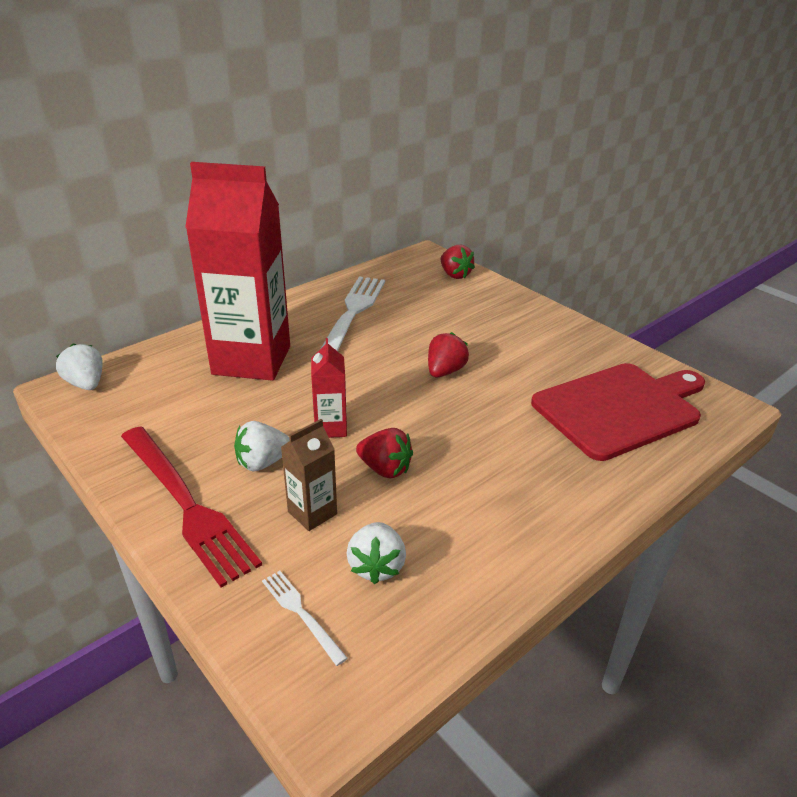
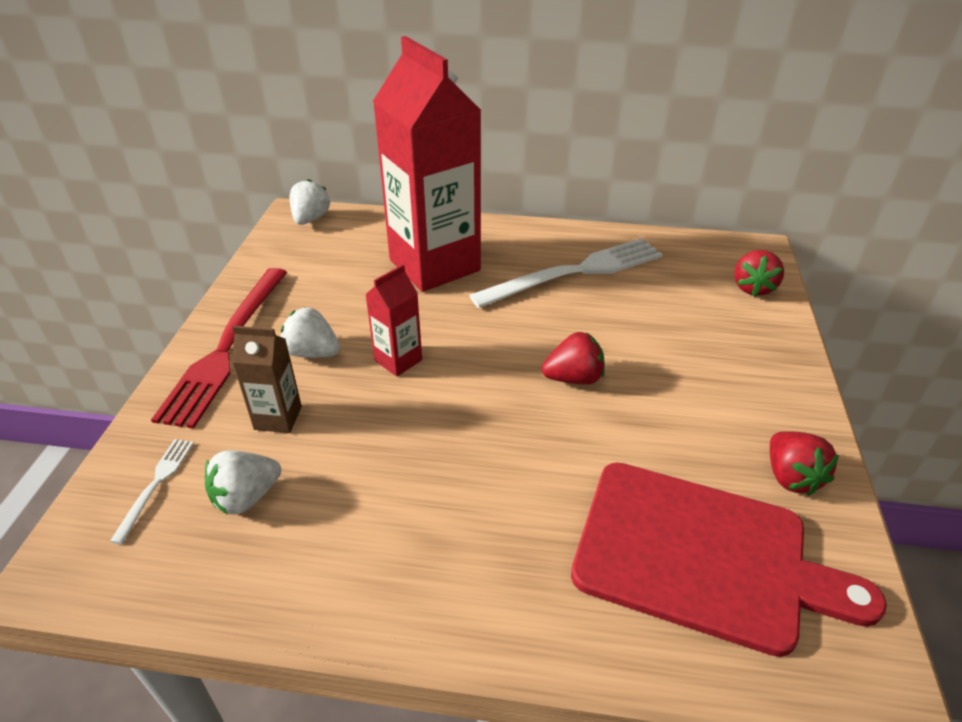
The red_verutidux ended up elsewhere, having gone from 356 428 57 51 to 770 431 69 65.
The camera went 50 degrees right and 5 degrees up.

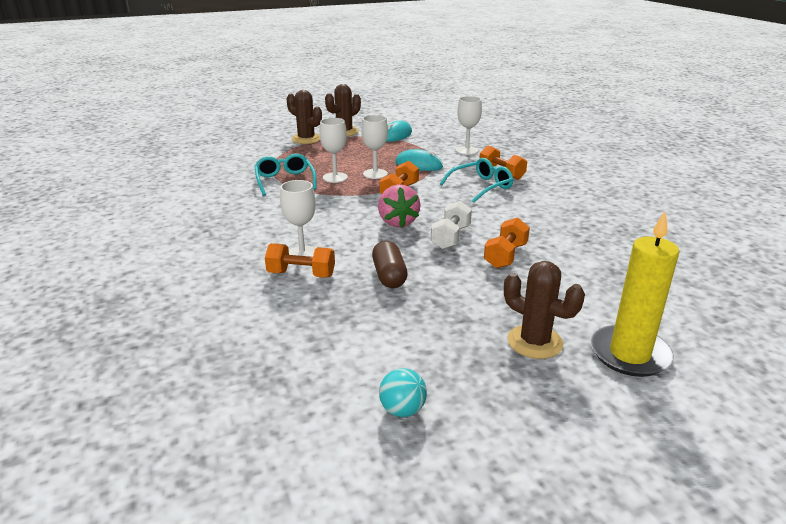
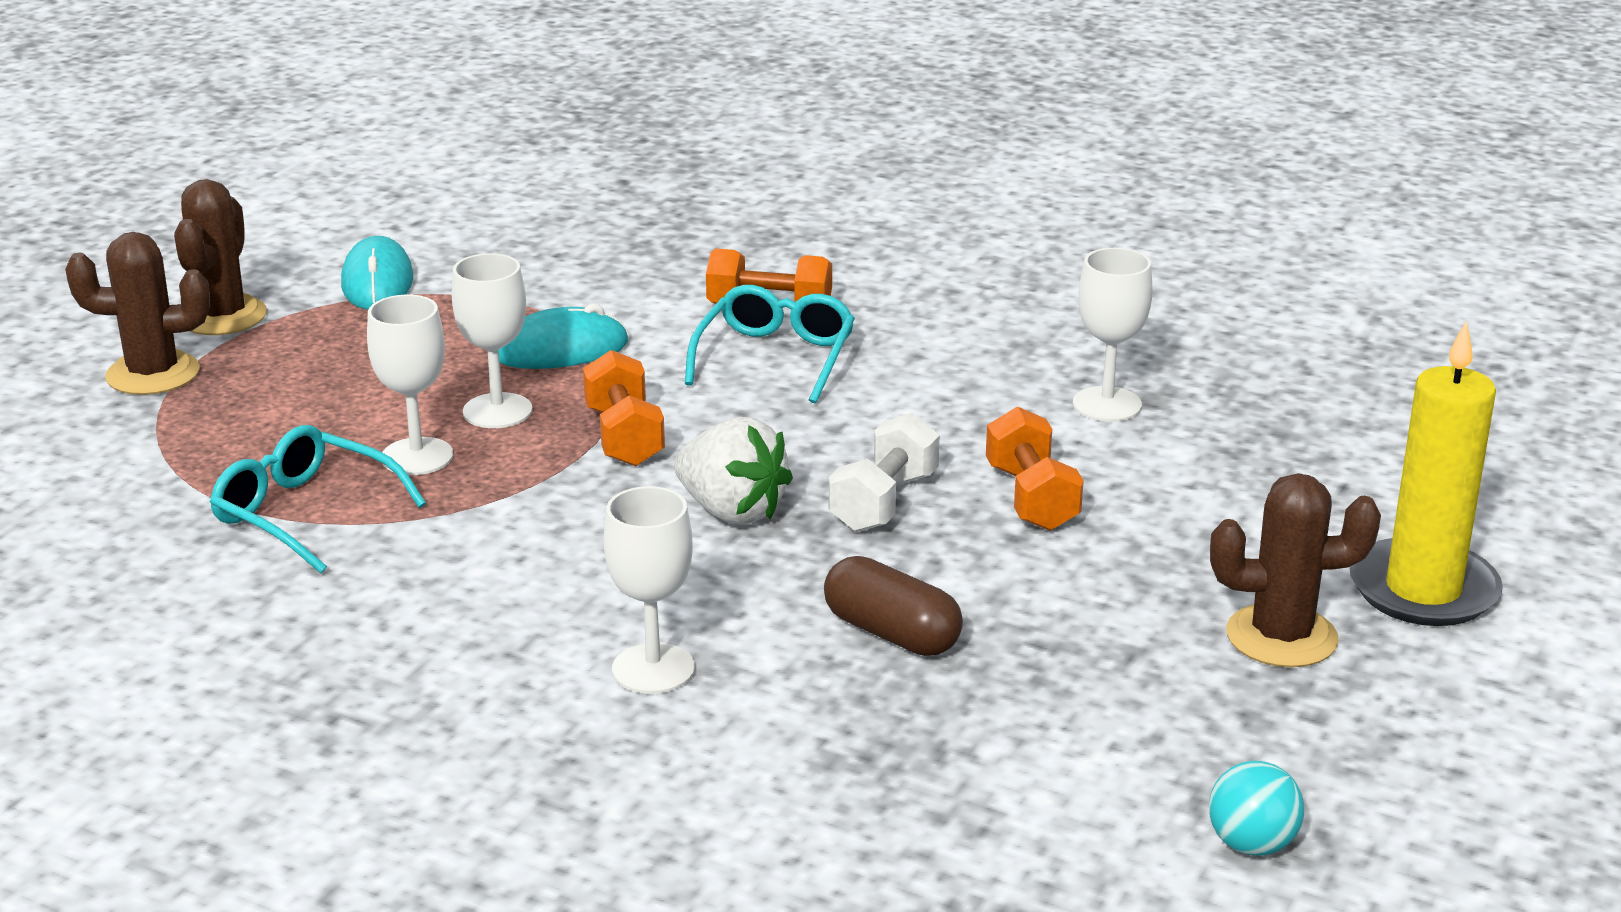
What was the pink_verutidux at 378 184 43 43 turned into the white_verutidux at 674 417 119 108.
The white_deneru at 431 201 41 48 ended up facing another way, 45 degrees clockwise from before.
The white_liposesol ended up elsewhere, having gone from 456 96 26 59 to 1073 248 80 174.
The second view lost the orange_deneru at 265 243 70 35.
The camera went 40 degrees left and 0 degrees up.

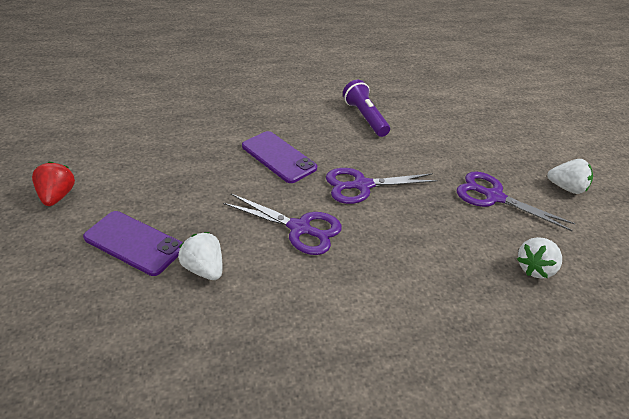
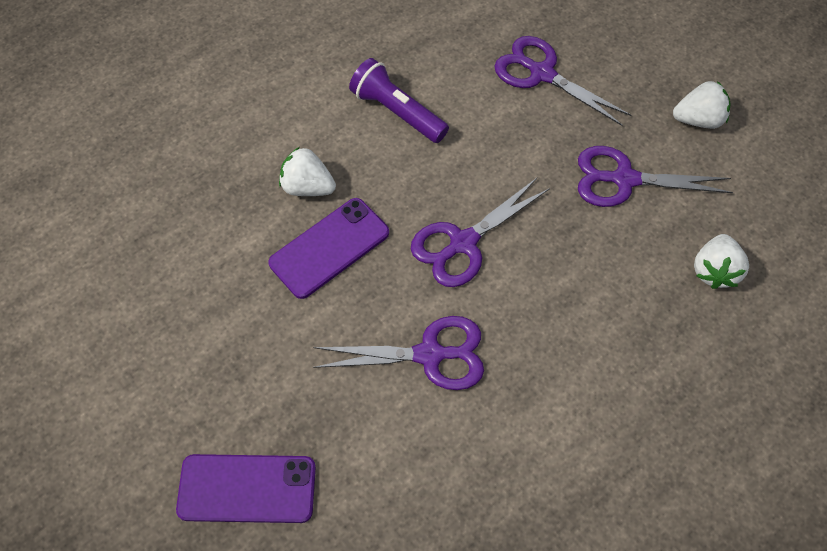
The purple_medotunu at 242 131 75 52 ended up facing another way, 60 degrees counterclockwise from before.
The white_verutidux ended up elsewhere, having gone from 178 232 44 48 to 279 147 57 49.
The second view gained the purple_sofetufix at 494 36 137 90.
The second view lost the red_verutidux at 32 161 43 45.
The camera went 25 degrees left and 20 degrees up.

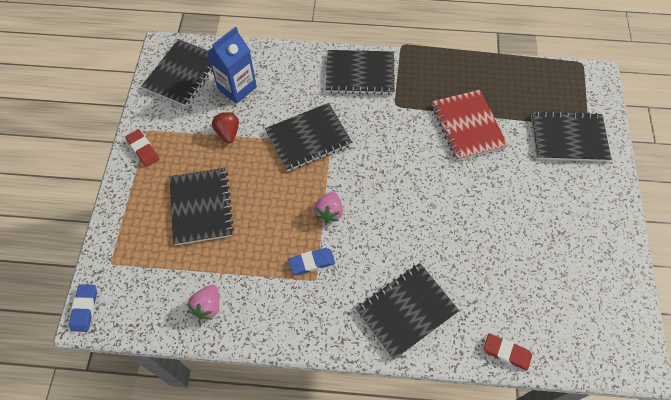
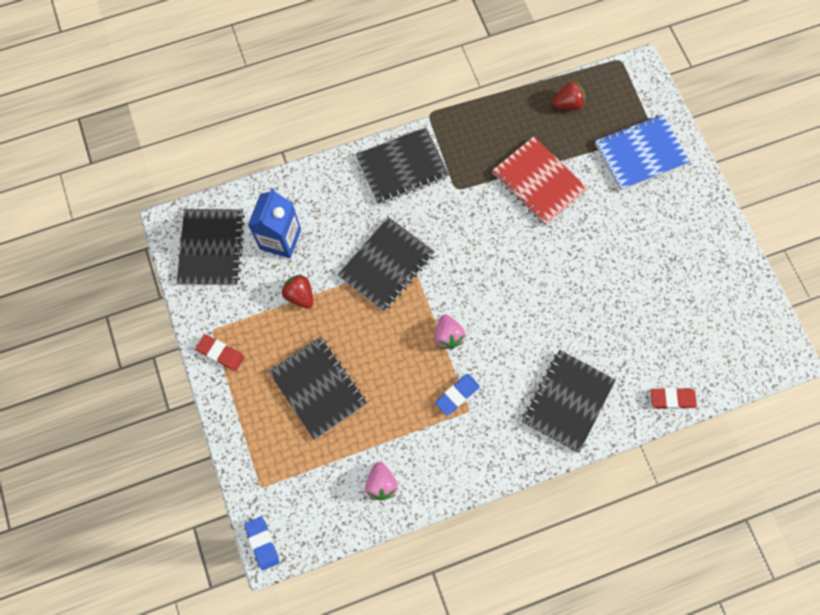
The second view gained the red_verutidux at 552 81 33 29.
What was the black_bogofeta at 531 111 81 51 turned into the blue_bogofeta at 595 115 95 76.
The camera went 25 degrees left and 10 degrees up.

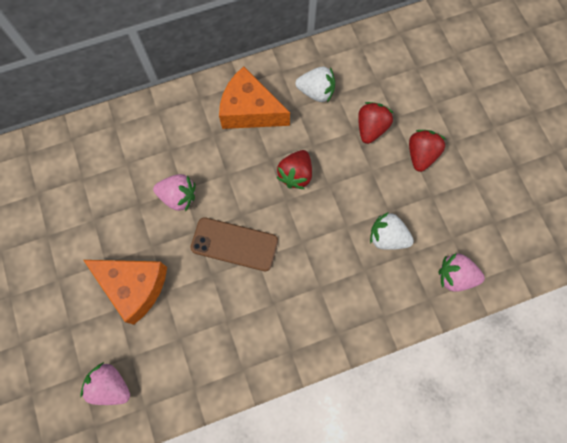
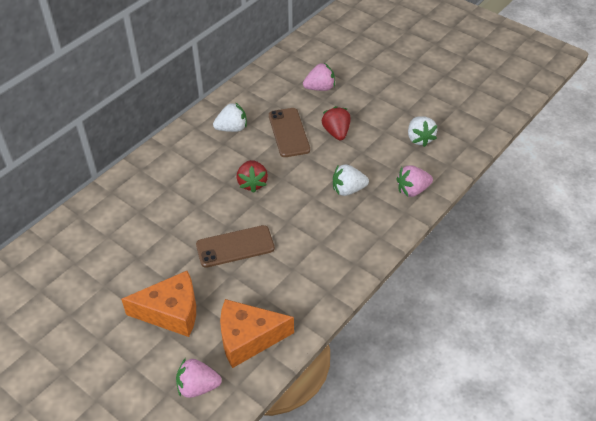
The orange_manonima ended up elsewhere, having gone from 219 66 71 63 to 220 299 74 69.
Where the red_verutidux stood at 358 102 35 42, the brown_medotunu came to stand at 269 108 41 49.
The pink_verutidux ended up elsewhere, having gone from 153 174 42 38 to 303 63 32 28.
The second view gained the white_verutidux at 408 116 29 31.
The camera went 30 degrees left and 25 degrees down.

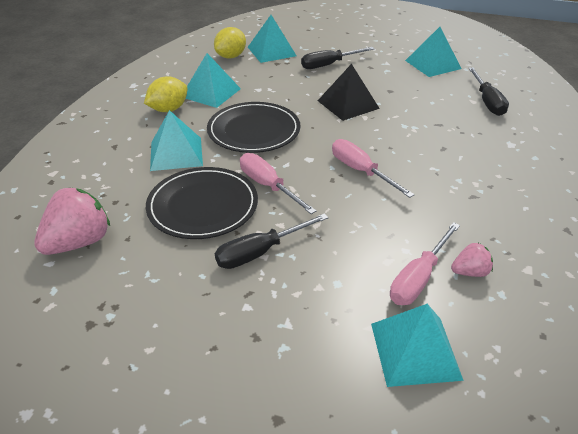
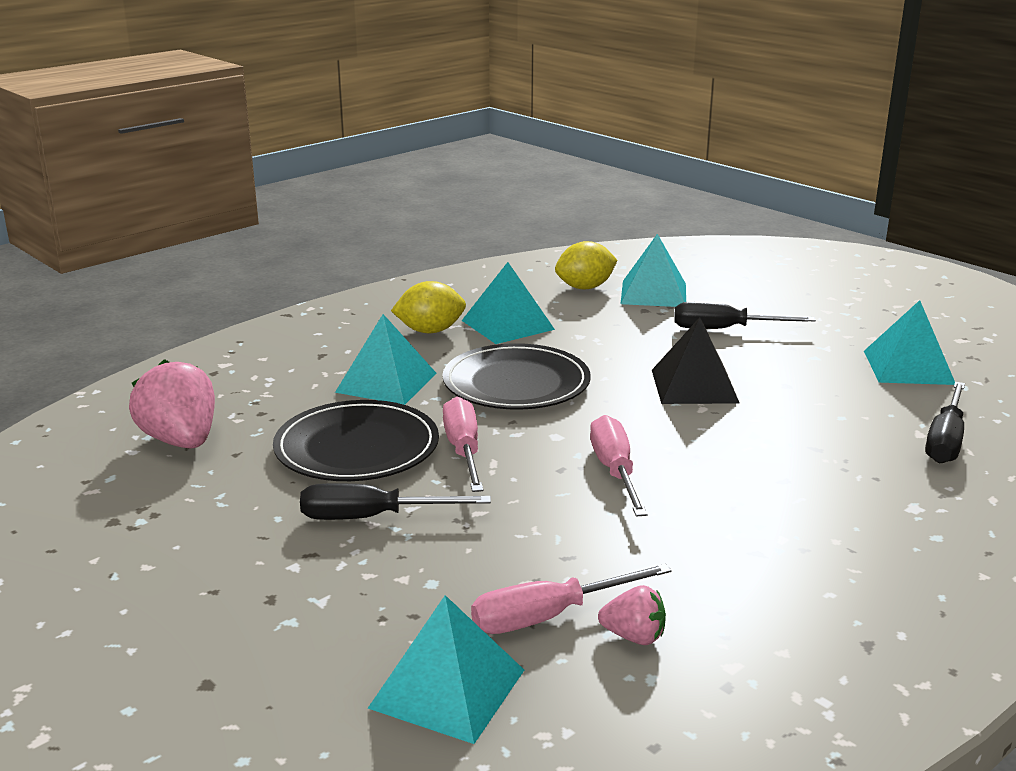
The pink_verutidux at 34 187 76 68 ended up facing another way, 105 degrees counterclockwise from before.
The camera went 30 degrees right and 15 degrees down.

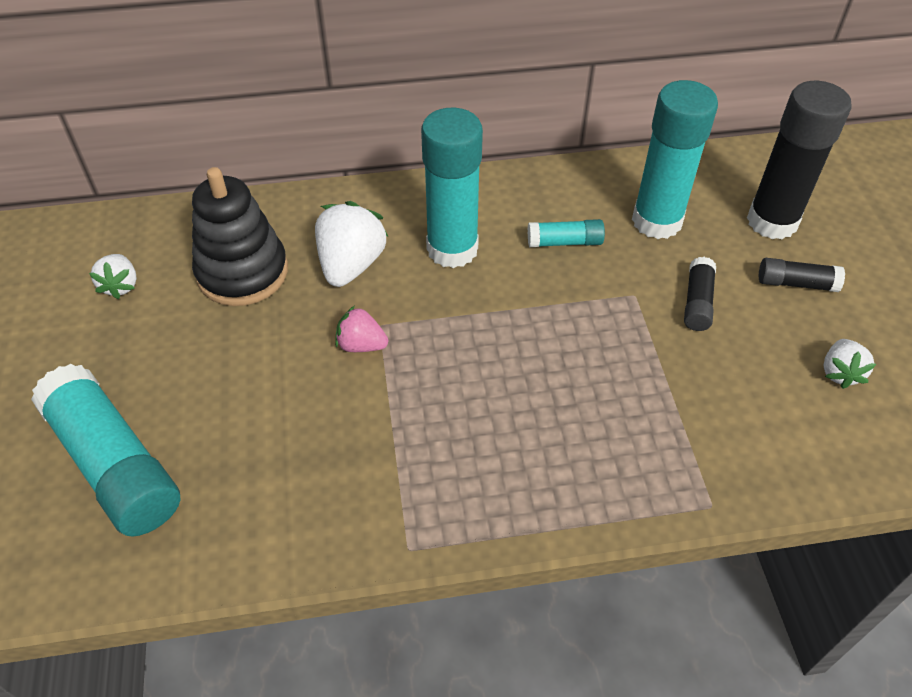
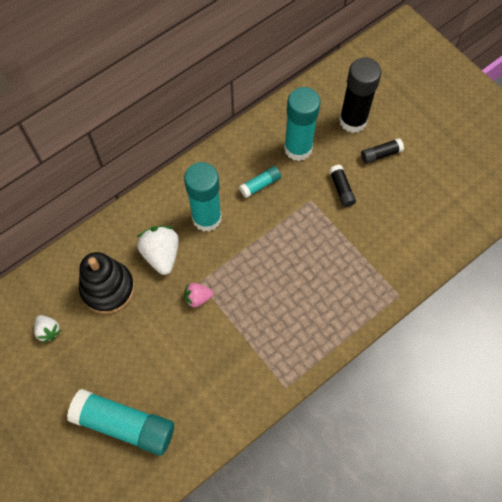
The second view lost the white_verutidux at 823 339 53 50.
The camera went 30 degrees left and 15 degrees up.

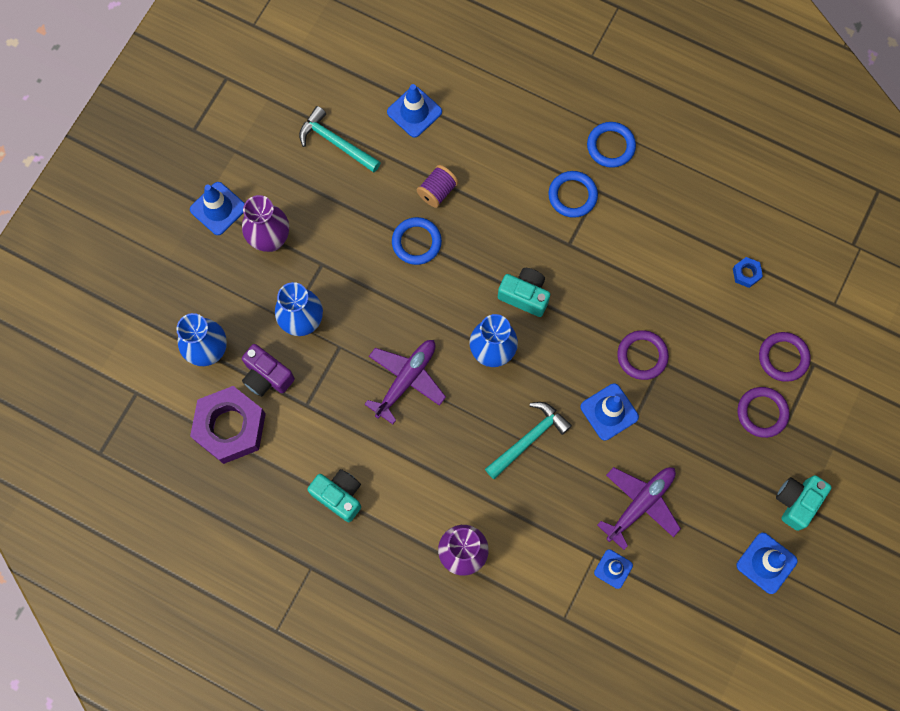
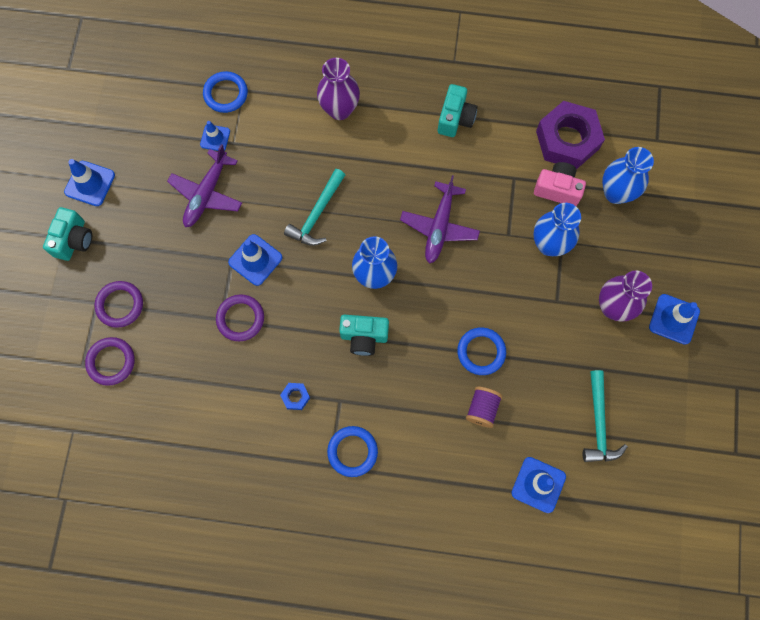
The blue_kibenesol ended up elsewhere, having gone from 587 122 49 46 to 203 71 45 42.
The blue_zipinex ended up elsewhere, having gone from 733 257 30 31 to 280 383 30 27.
The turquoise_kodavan at 307 469 54 53 ended up facing another way, 90 degrees counterclockwise from before.
What was the purple_kodavan at 242 344 53 53 turned into the pink_kodavan at 534 162 52 44.
The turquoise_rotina at 299 106 82 66 ended up facing another way, 75 degrees clockwise from before.
The camera went 160 degrees right and 0 degrees up.

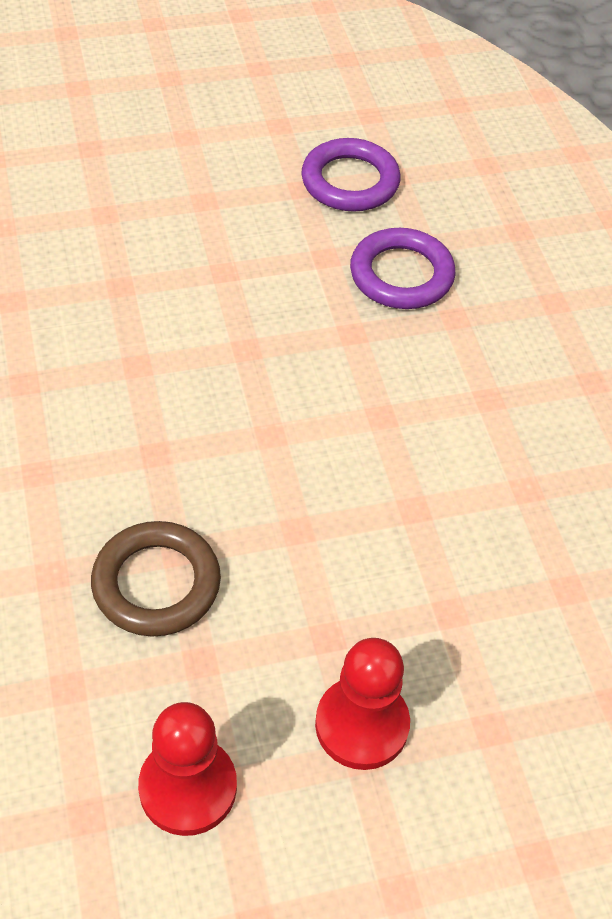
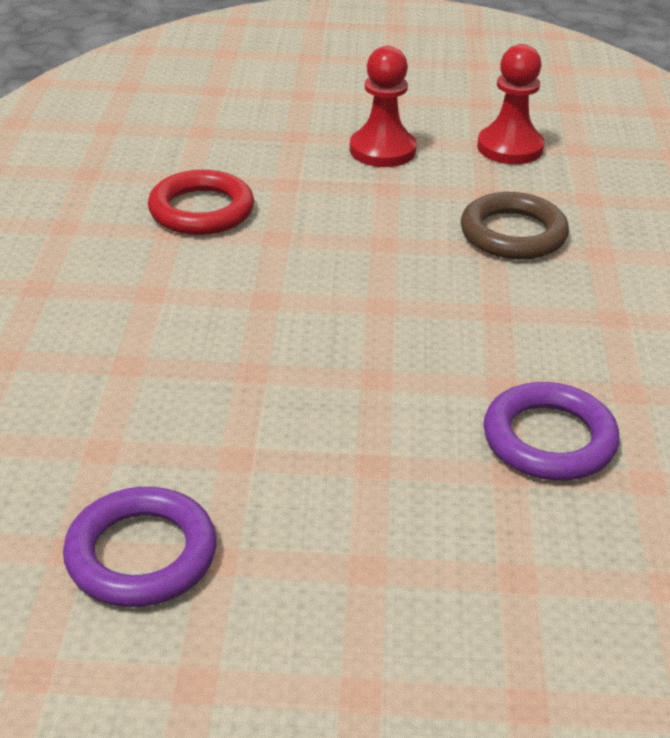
The second view gained the red_kibenesol at 148 170 106 65.
The purple_kibenesol ended up elsewhere, having gone from 350 228 105 81 to 483 382 137 99.
The camera went 160 degrees left and 15 degrees down.

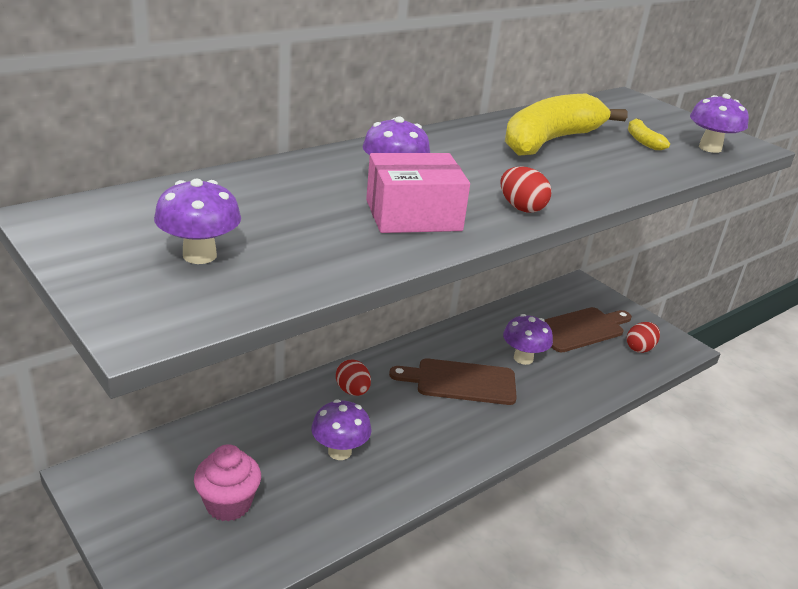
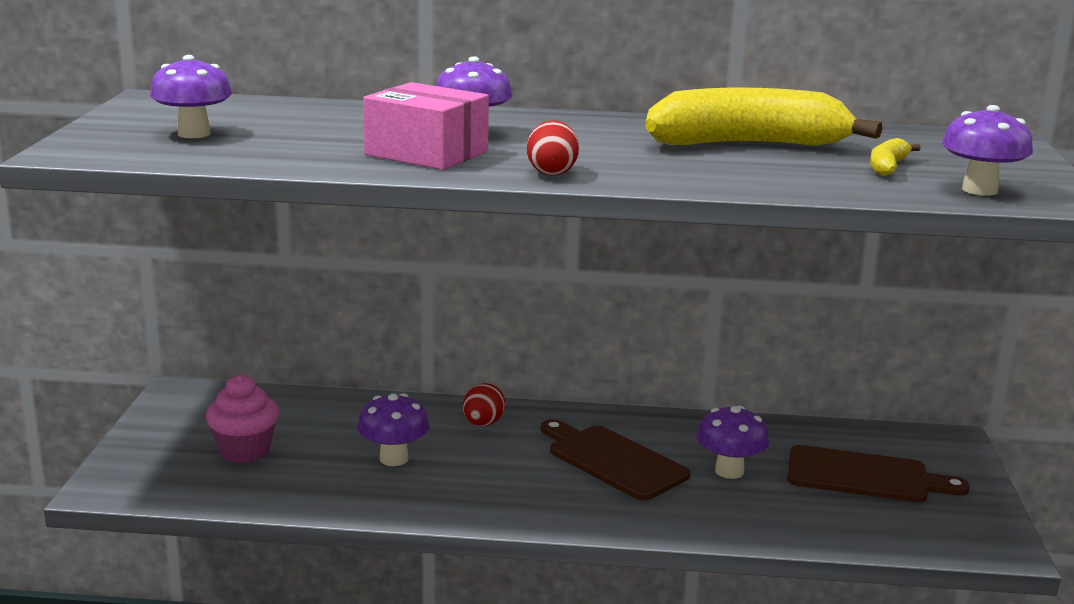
The second view lost the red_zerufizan at 627 322 33 31.
The camera went 45 degrees right and 10 degrees down.

